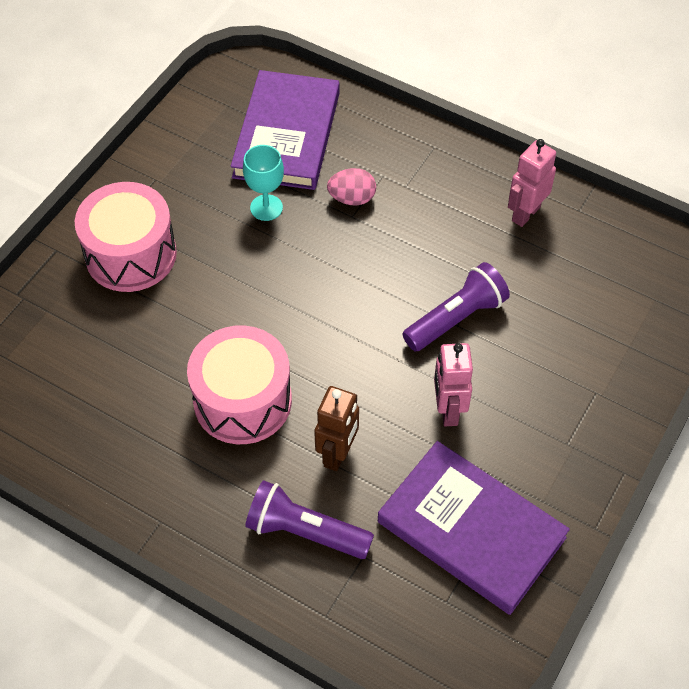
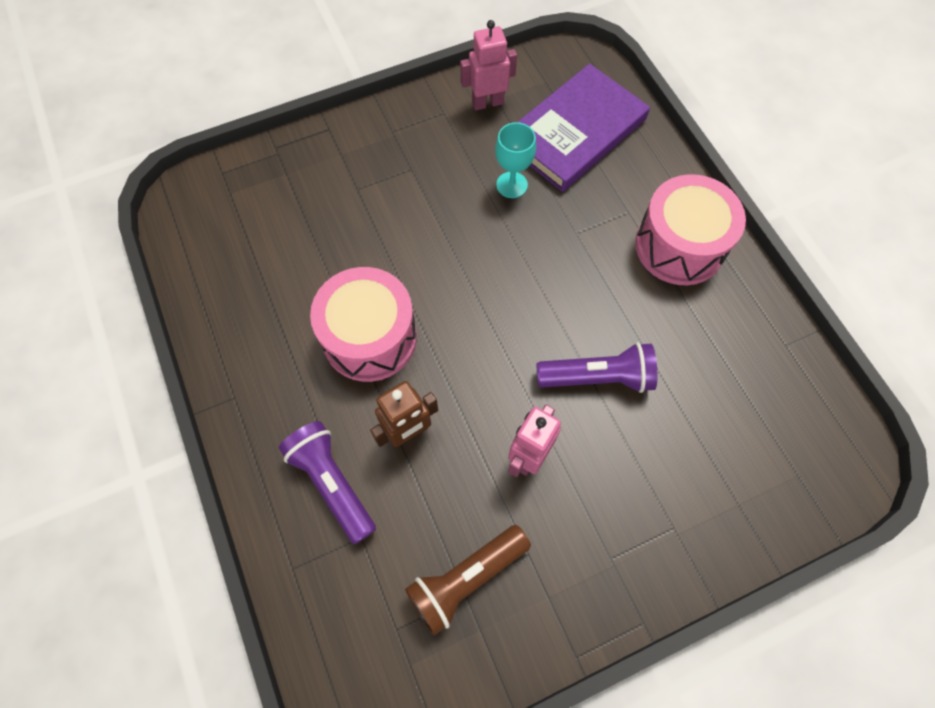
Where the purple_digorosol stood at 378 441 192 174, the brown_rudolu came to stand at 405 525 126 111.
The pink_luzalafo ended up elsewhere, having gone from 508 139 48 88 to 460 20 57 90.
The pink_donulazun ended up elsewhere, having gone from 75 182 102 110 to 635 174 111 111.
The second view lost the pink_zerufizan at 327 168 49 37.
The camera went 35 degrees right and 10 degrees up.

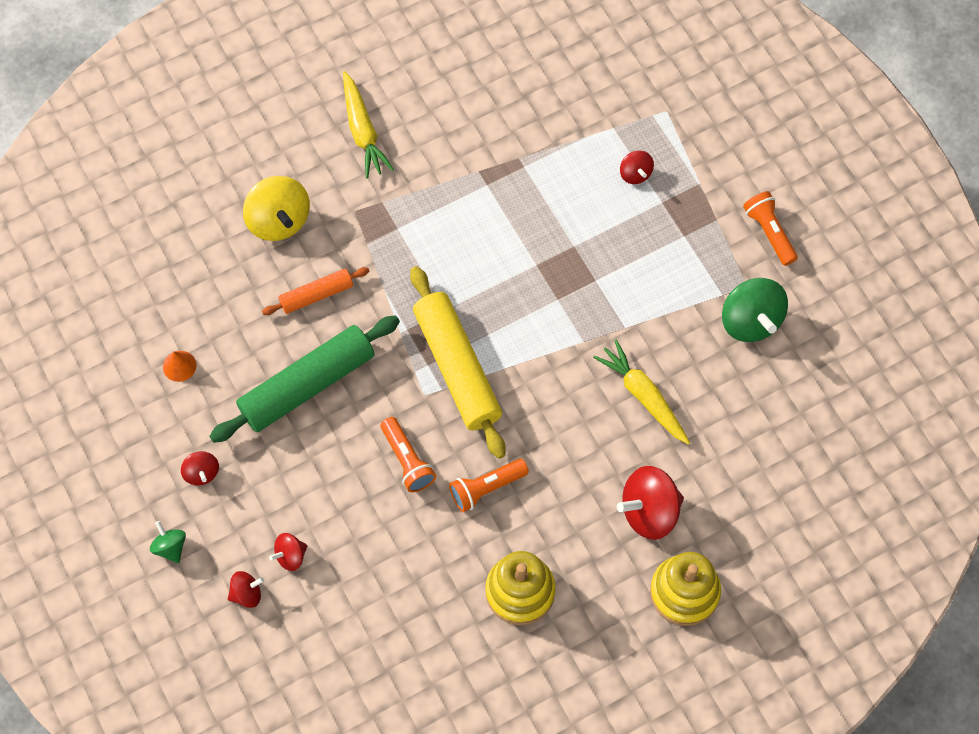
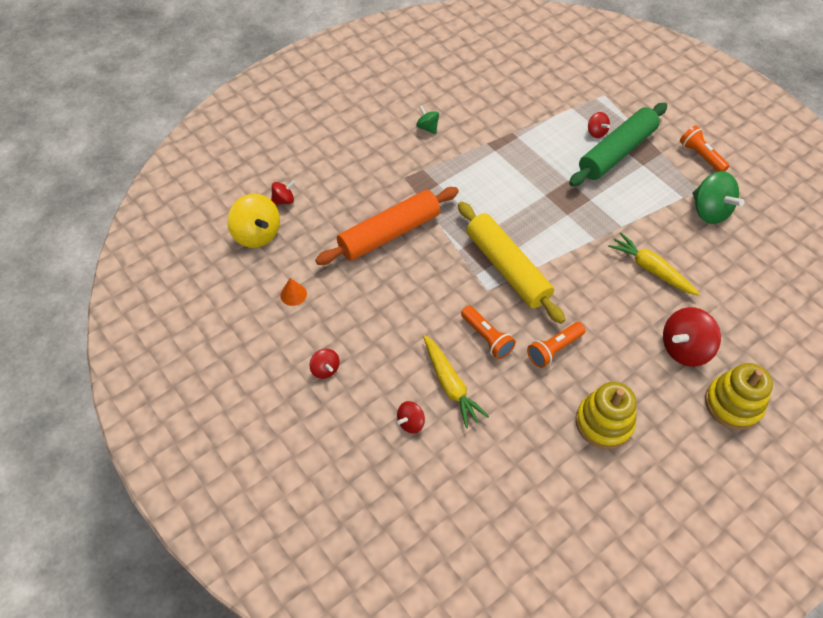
The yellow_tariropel ended up elsewhere, having gone from 243 176 67 65 to 228 194 52 54.
The red_tariropel ended up elsewhere, having gone from 228 571 36 37 to 271 180 24 25.
The size of the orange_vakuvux at 262 267 107 48 changed by a factor of 1.89.
The green_tariropel ended up elsewhere, having gone from 150 521 36 42 to 416 105 23 29.
The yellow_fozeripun ended up elsewhere, having gone from 343 71 51 107 to 423 335 66 93.
The green_vakuvux ended up elsewhere, having gone from 209 315 191 128 to 569 103 98 84.
The camera went 10 degrees left and 10 degrees down.

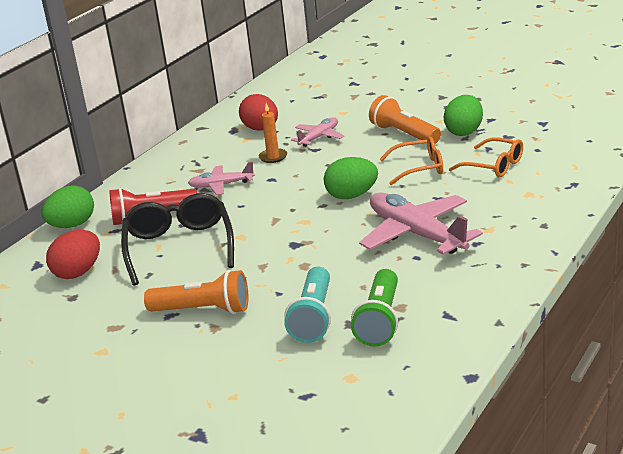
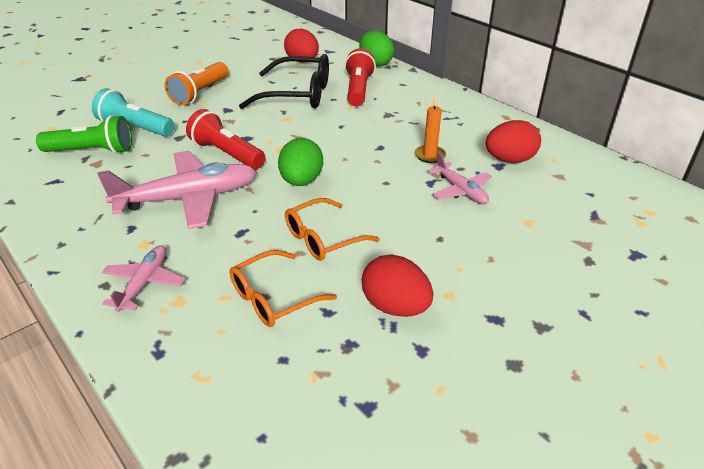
The green_rudolu at 351 269 47 77 ended up facing another way, 150 degrees clockwise from before.
The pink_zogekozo ended up elsewhere, having gone from 188 162 67 33 to 102 245 83 67.
The second view gained the red_rudolu at 186 109 79 60.
The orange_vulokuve at 379 137 64 48 ended up facing another way, 45 degrees clockwise from before.
What was the green_zerufizan at 444 95 39 41 turned into the red_zerufizan at 362 254 71 63.
The second view lost the orange_rudolu at 369 95 72 49.
The camera went 105 degrees right and 10 degrees up.

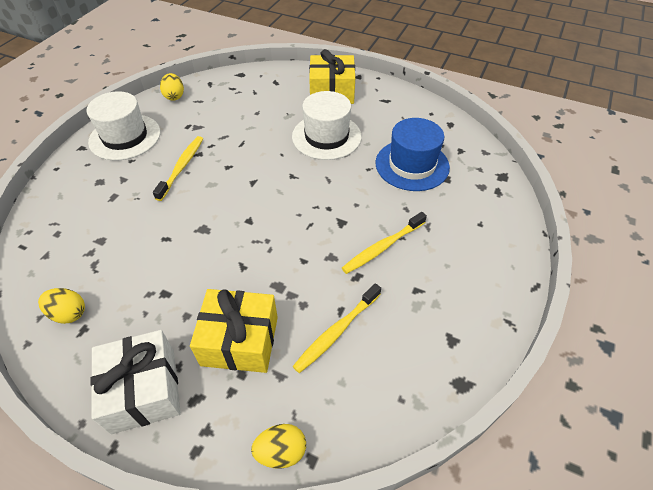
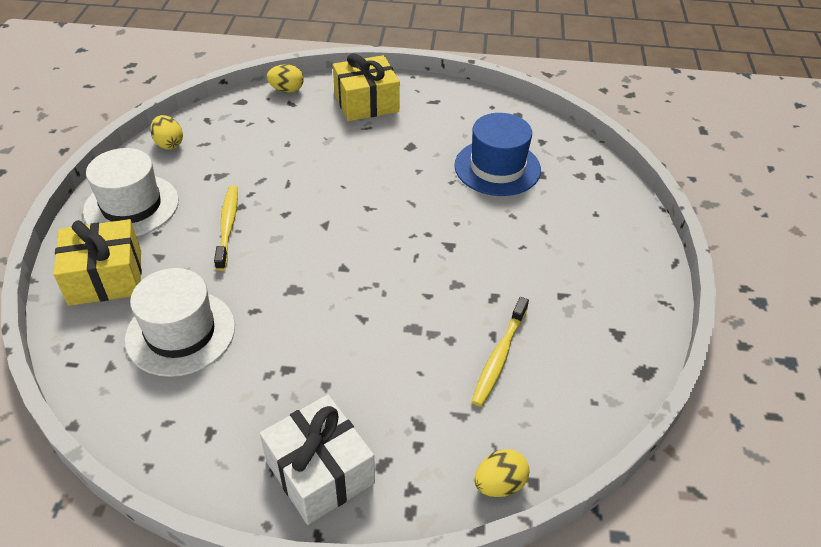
The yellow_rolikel ended up elsewhere, having gone from 190 289 88 84 to 53 219 89 87.
The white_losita ended up elsewhere, having gone from 292 91 70 69 to 125 268 110 109.
The yellow_zerufizan ended up elsewhere, having gone from 38 288 47 36 to 267 64 37 29.
The second view lost the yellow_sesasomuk at 342 212 85 62.
The camera went 20 degrees left and 5 degrees down.

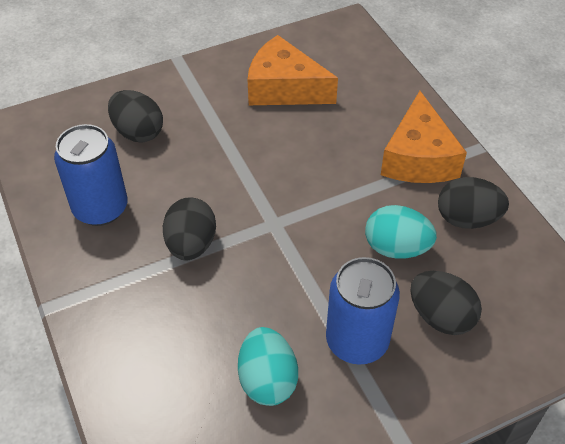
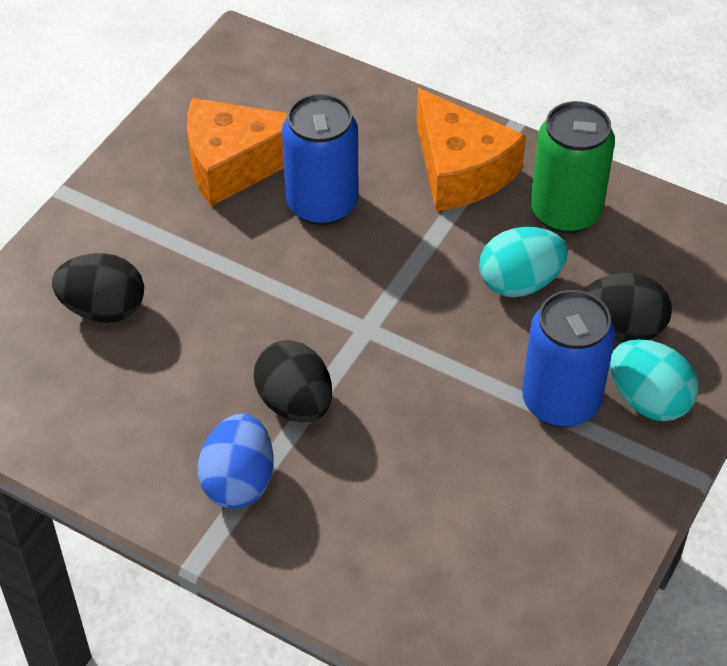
The second view gained the blue_zerufizan at 198 414 75 94.
The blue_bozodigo ended up elsewhere, having gone from 54 124 74 102 to 282 93 76 132.
Where the black_zerufizan stood at 438 177 71 52, the green_bozodigo came to stand at 530 101 85 132.
The turquoise_zerufizan ended up elsewhere, having gone from 238 327 60 79 to 610 339 89 82.
The camera went 35 degrees left and 0 degrees up.

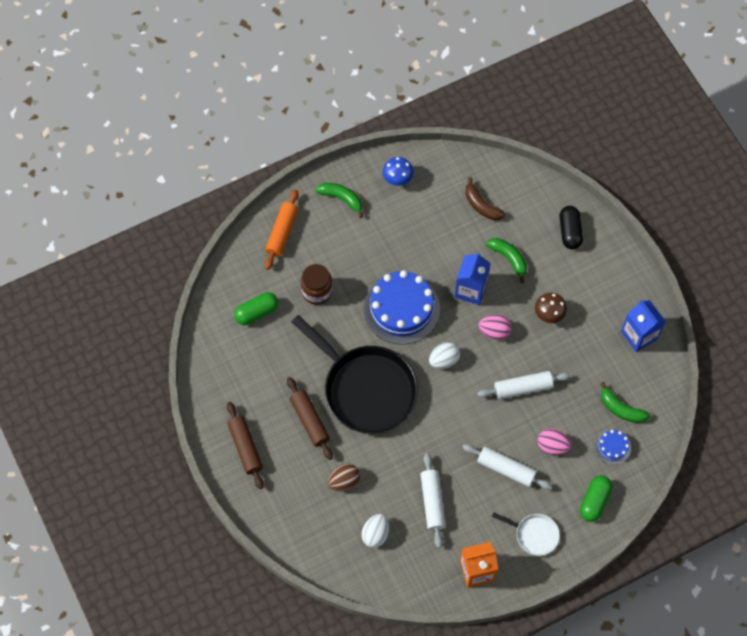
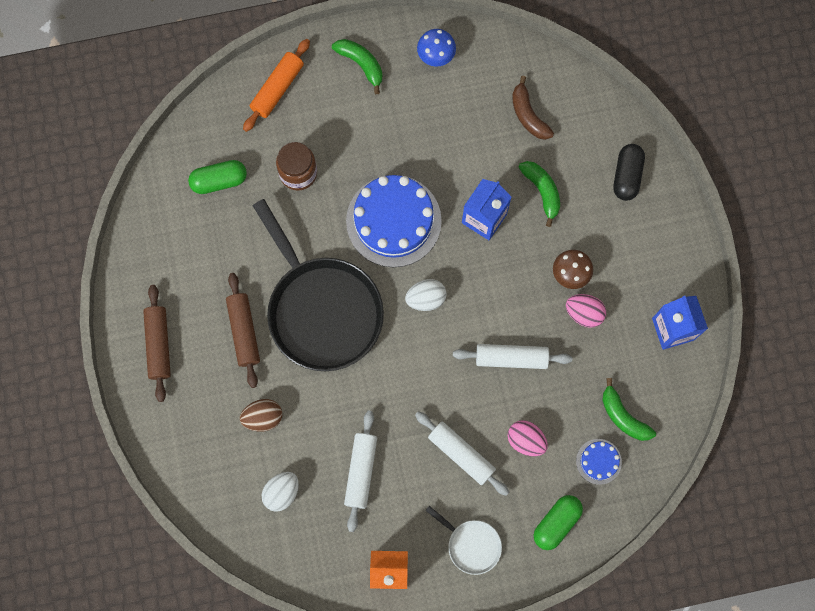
The pink_zerufizan ended up elsewhere, having gone from 479 315 33 25 to 566 294 40 34.
The camera went 15 degrees right and 10 degrees up.

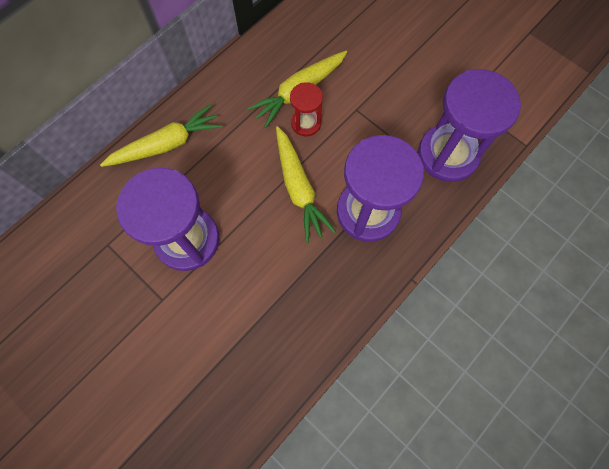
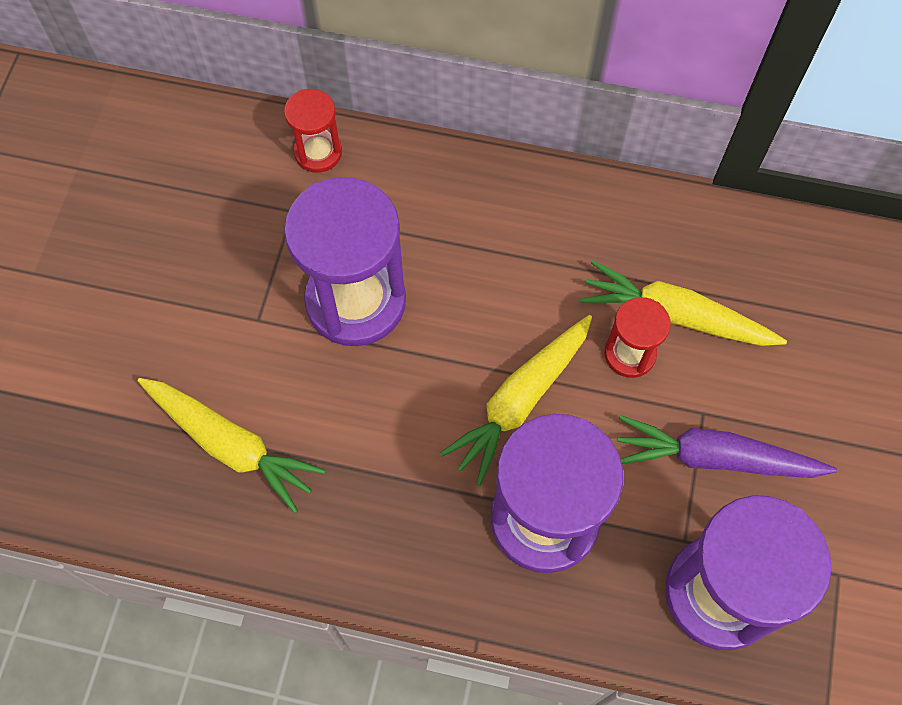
The yellow_fozeripun ended up elsewhere, having gone from 100 104 122 63 to 137 378 188 136.
The second view gained the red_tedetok at 284 89 58 84.
The second view gained the purple_fozeripun at 618 415 219 63.
The camera went 60 degrees right and 5 degrees down.

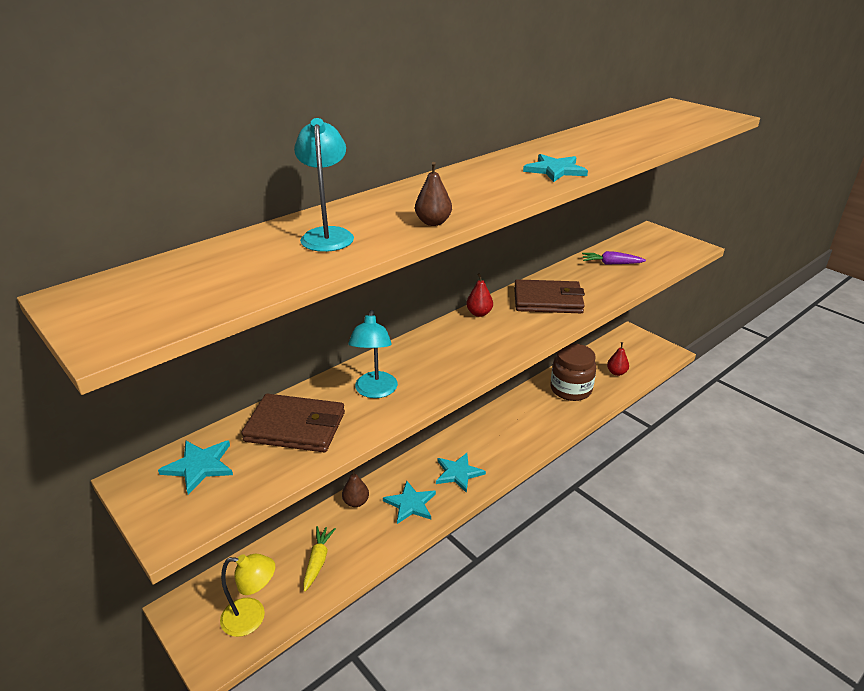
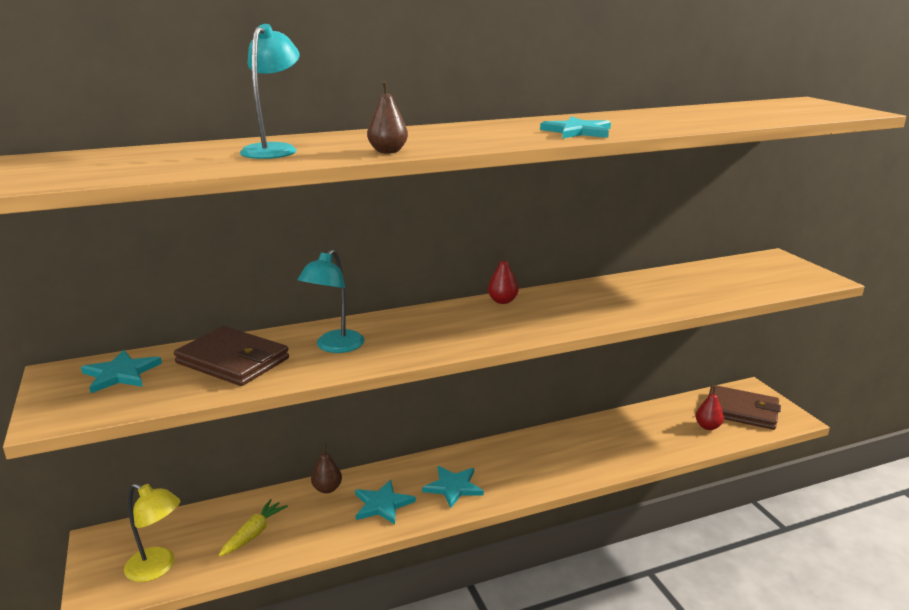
The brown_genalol ended up elsewhere, having gone from 514 279 71 34 to 709 385 72 45.
The second view lost the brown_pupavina at 551 343 45 58.
The second view lost the purple_fozeripun at 582 251 64 14.
The camera went 20 degrees right and 10 degrees down.

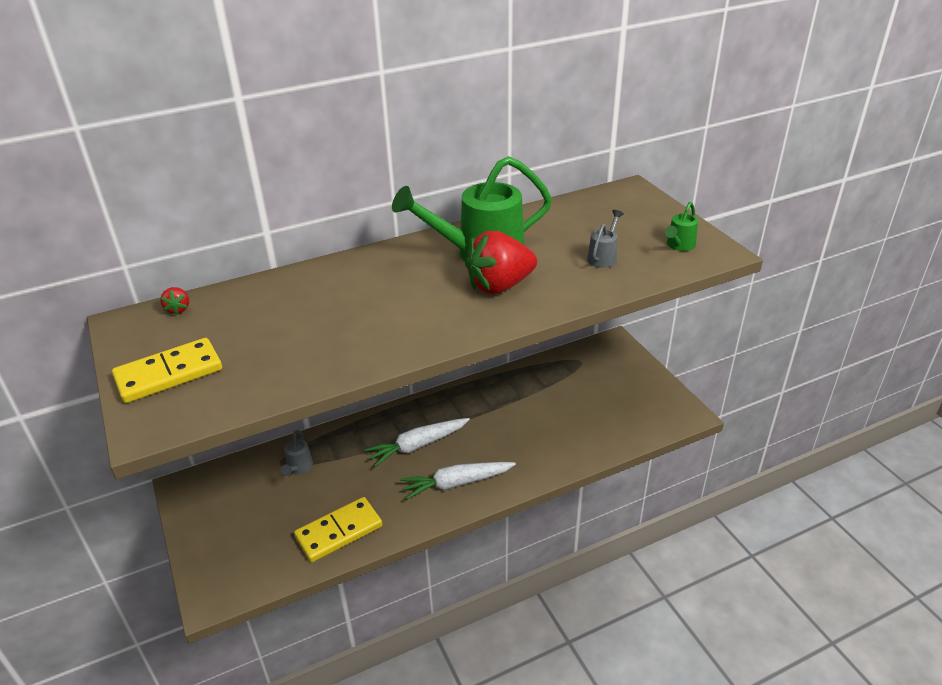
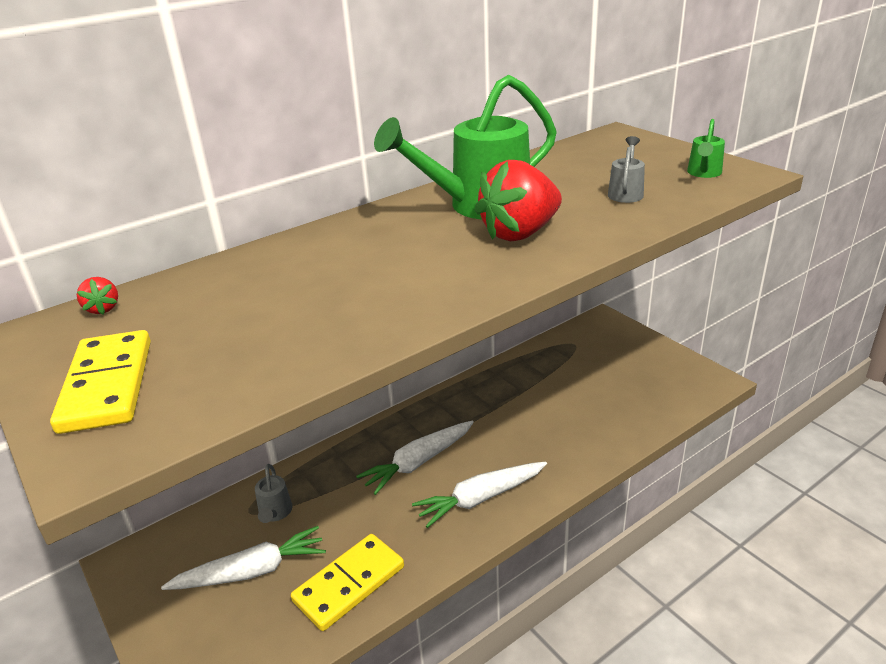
The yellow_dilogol at 112 338 110 65 ended up facing another way, 60 degrees counterclockwise from before.
The second view gained the white_fozeripun at 161 526 165 64.
The camera went 10 degrees left and 5 degrees down.

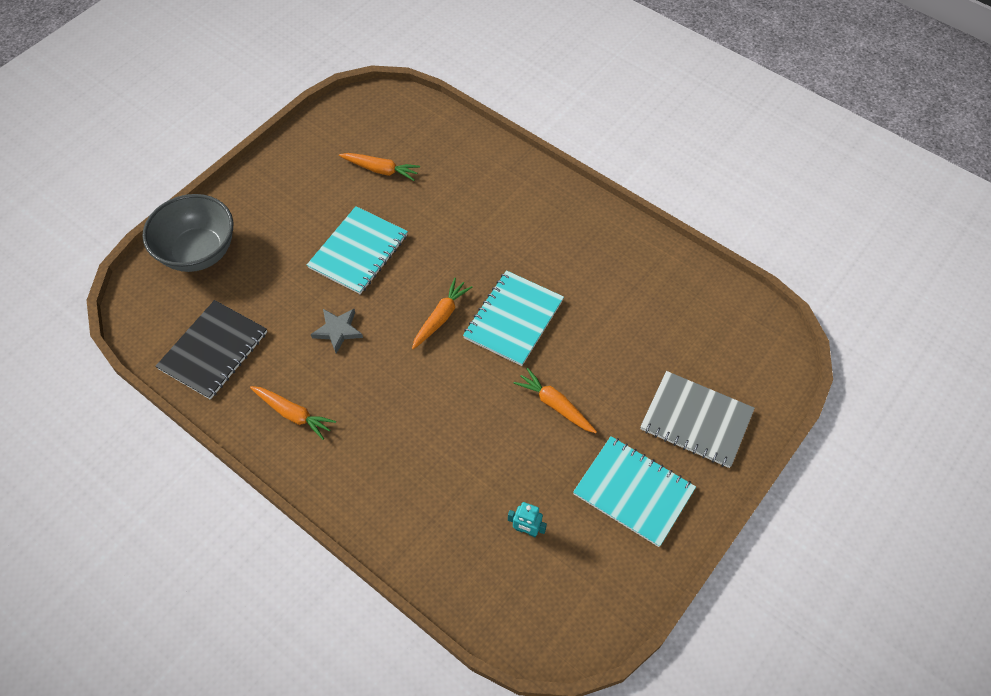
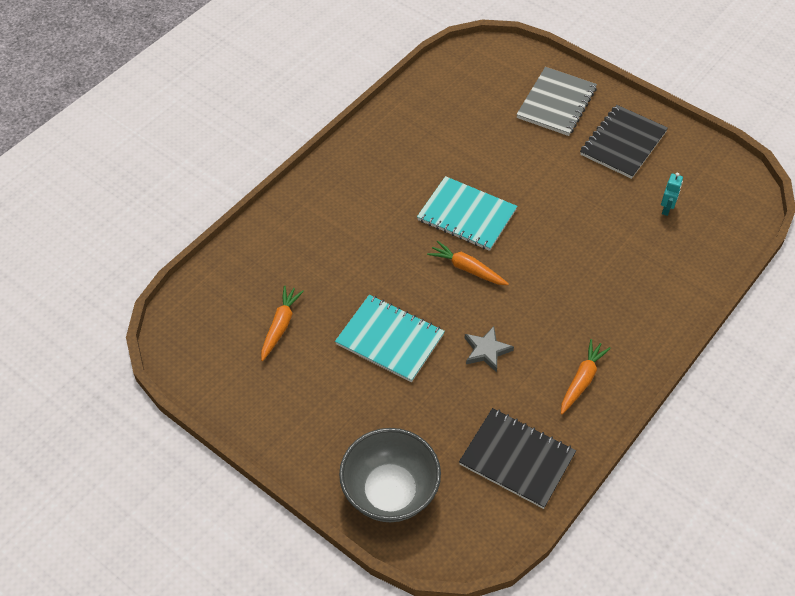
What was the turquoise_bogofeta at 573 436 123 111 turned into the black_bogofeta at 580 105 88 74.
The second view lost the orange_fozeripun at 514 368 83 65.
The camera went 90 degrees left and 5 degrees down.

